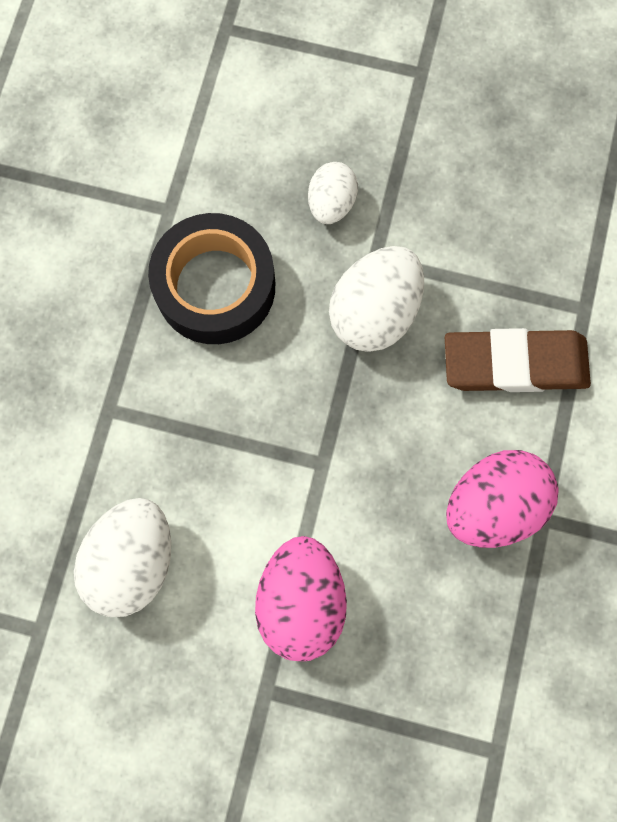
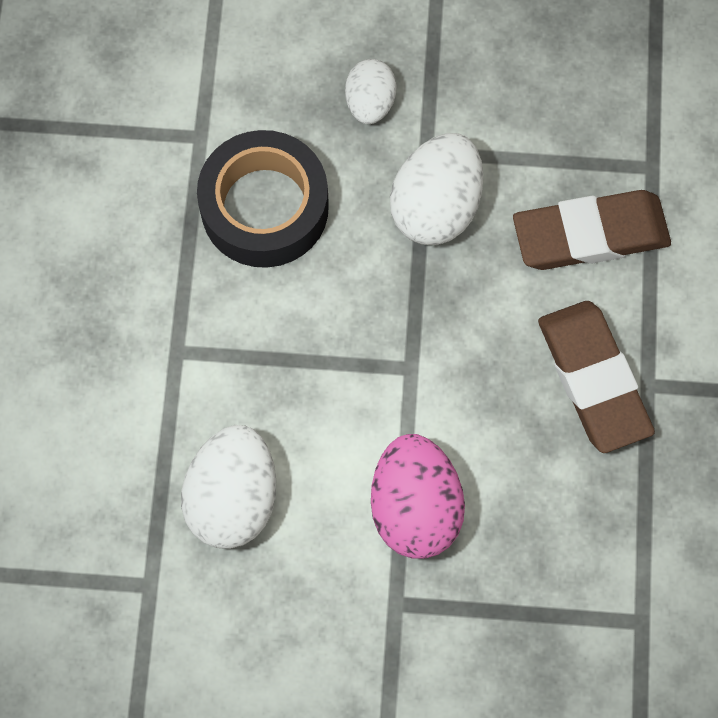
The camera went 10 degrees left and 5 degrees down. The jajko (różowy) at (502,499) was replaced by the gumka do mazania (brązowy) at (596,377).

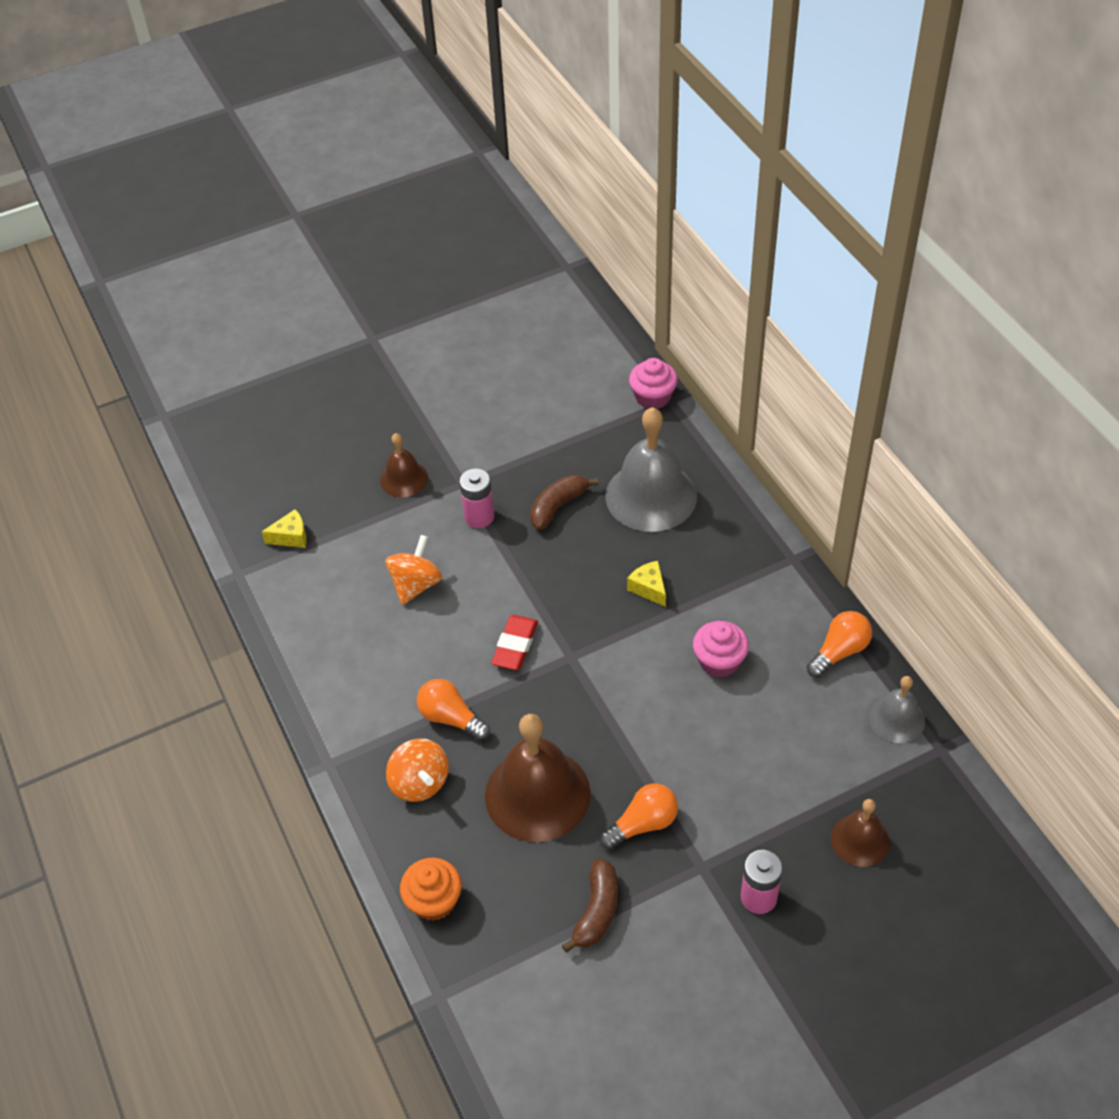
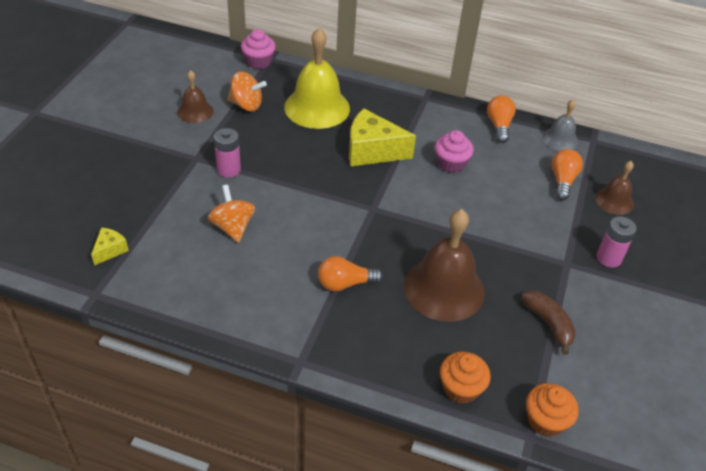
The camera went 50 degrees left and 5 degrees down. The gumka do mazania (czerwony) at (514,642) disappeared. The banan (brązowy) at (564,502) disappeared. The muffinka (pomarańczowy) at (552,410) appeared. The dzwonek (brązowy) moved from (404,465) to (195,96). The bączek (pomarańczowy) moved from (417,770) to (247,91). The żarówka (pomarańczowy) moved from (638,817) to (567,174). The dzwonek (szary) at (651,469) became the dzwonek (żółty) at (317,78). The ser (żółty) at (646,584) changed to 2.05 times the size.

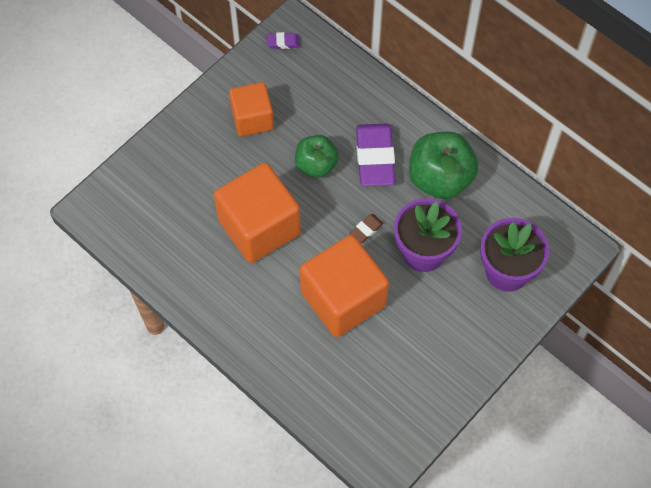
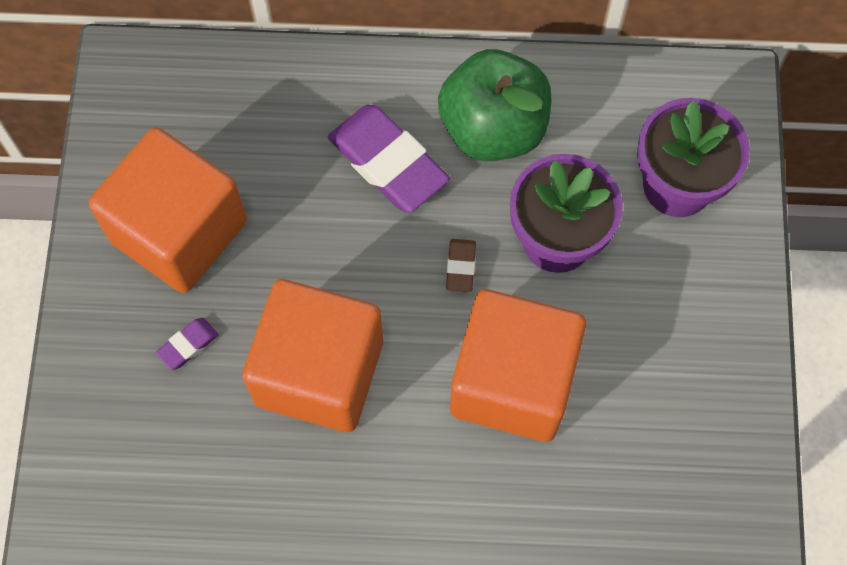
The camera went 40 degrees left and 5 degrees up. The jabłko (zielony) at (317,156) disappeared. The gumka do mazania (fioletowy) moved from (283,40) to (187,344). The sześcian (pomarańczowy) at (251,109) changed to 1.64 times the size.

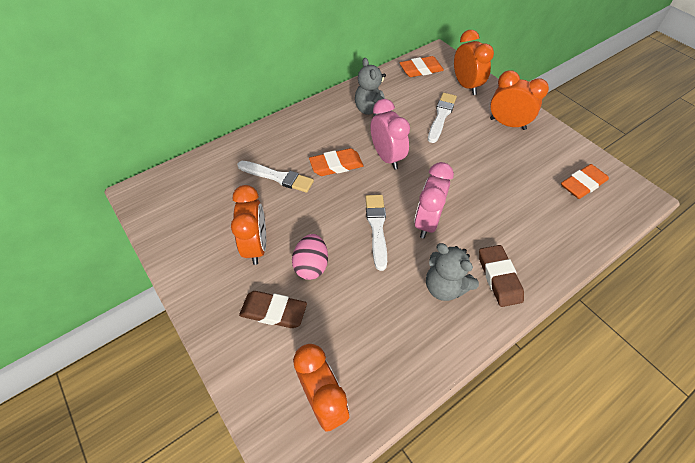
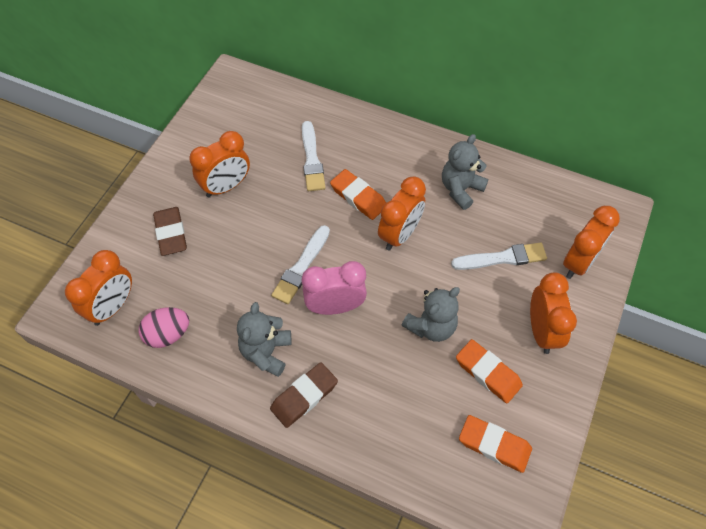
The camera went 60 degrees right and 5 degrees up. The miś (szary) at (431,314) appeared. The jajko (różowy) moved from (310,257) to (164,327). The gumka do mazania (pomarańczowy) moved from (422,66) to (489,371). The budzik (różowy) at (390,134) became the budzik (pomarańczowy) at (402,214). The pędzel (biały) at (376,233) turned 150 degrees clockwise.

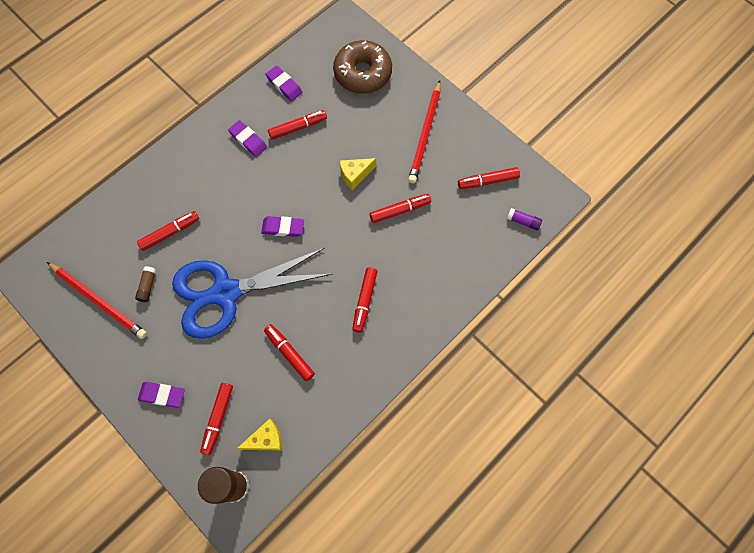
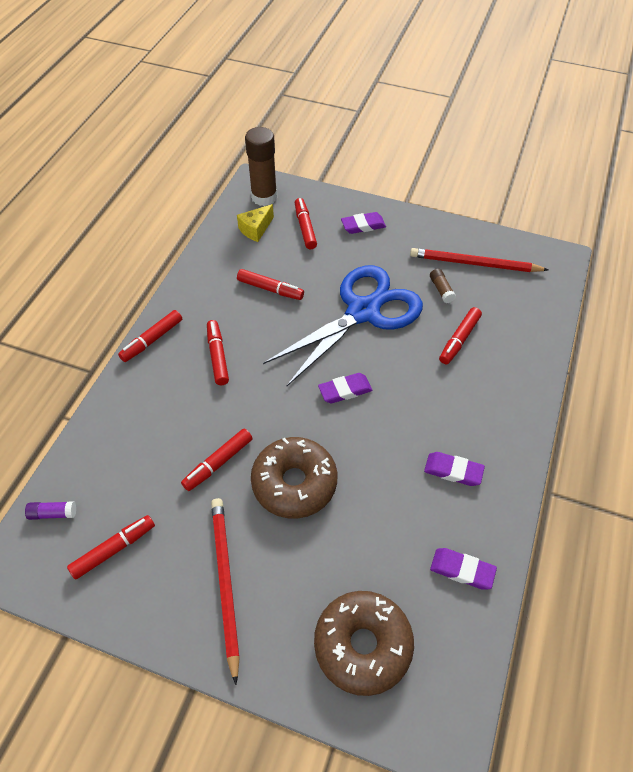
The camera went 155 degrees right and 15 degrees down. The flamaster (czerwony) moved from (297,125) to (150,336). The ser (żółty) at (358,174) was replaced by the donut (brązowy) at (294,478).

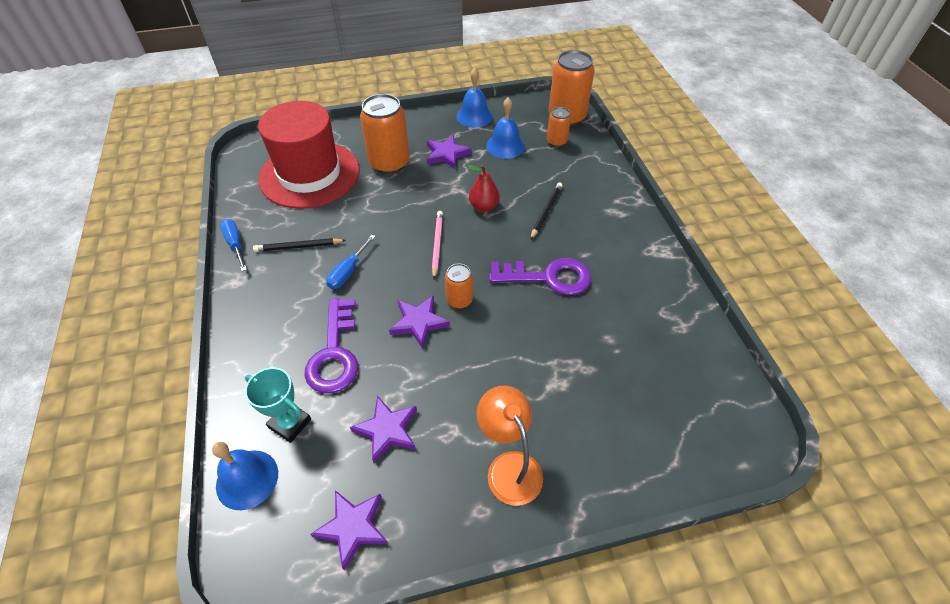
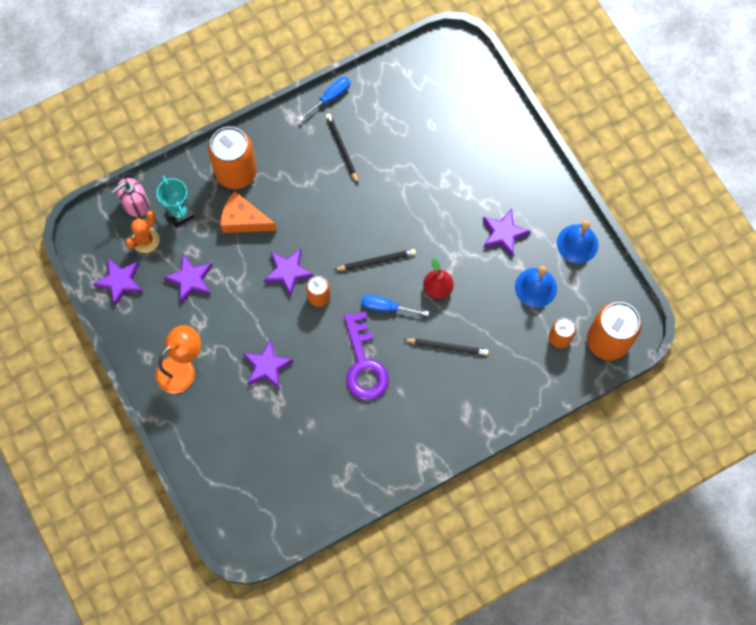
The camera went 75 degrees right and 20 degrees up. The kapelusz (czerwony) at (309,155) disappeared. The kaktus (pomarańczowy) at (142,232) appeared. The gwiazda (fioletowy) at (268,364) appeared. The śrubokręt (niebieski) moved from (351,262) to (395,305). The puszka (pomarańczowy) moved from (385,134) to (232,158). The dzwonek (niebieski) at (245,476) was replaced by the dozownik mydła (różowy) at (130,197). The klucz (fioletowy) at (331,345) was replaced by the ser (pomarańczowy) at (248,212). The ołówek (różowy) at (437,245) became the ołówek (czarny) at (375,260). The puchar (turkusowy) at (278,405) turned 45 degrees counterclockwise.

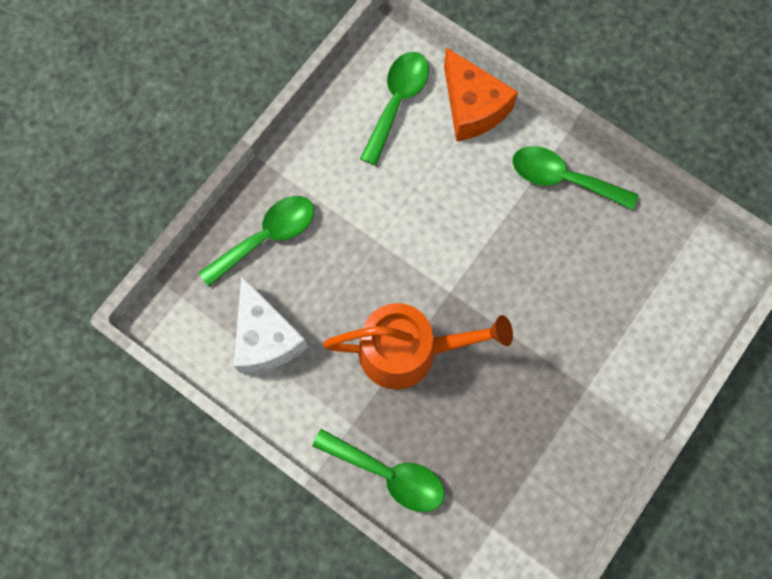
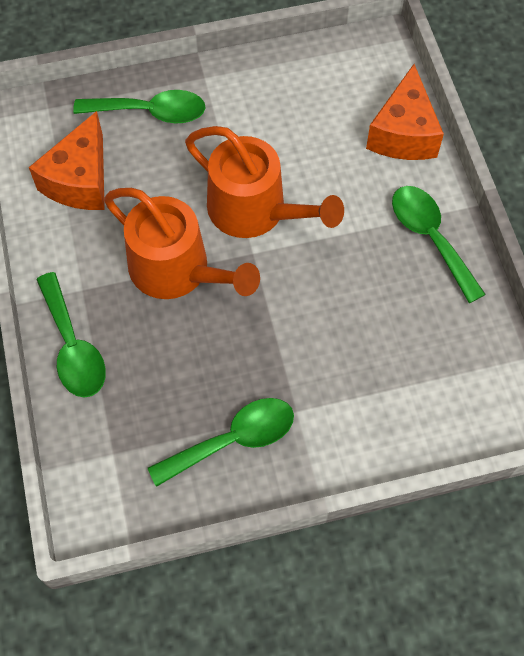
The camera went 40 degrees right and 10 degrees down. The konewka (pomarańczowy) at (264,182) appeared. The łyżka (zielony) moved from (394,108) to (221,442). The ser (biały) at (271,324) became the ser (pomarańczowy) at (67,160).

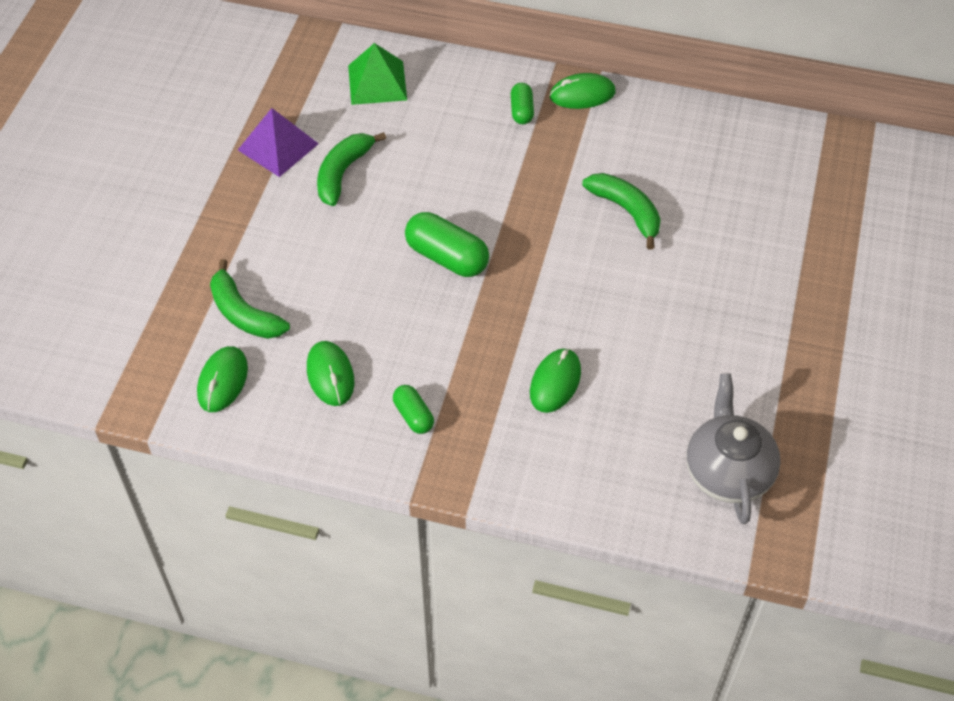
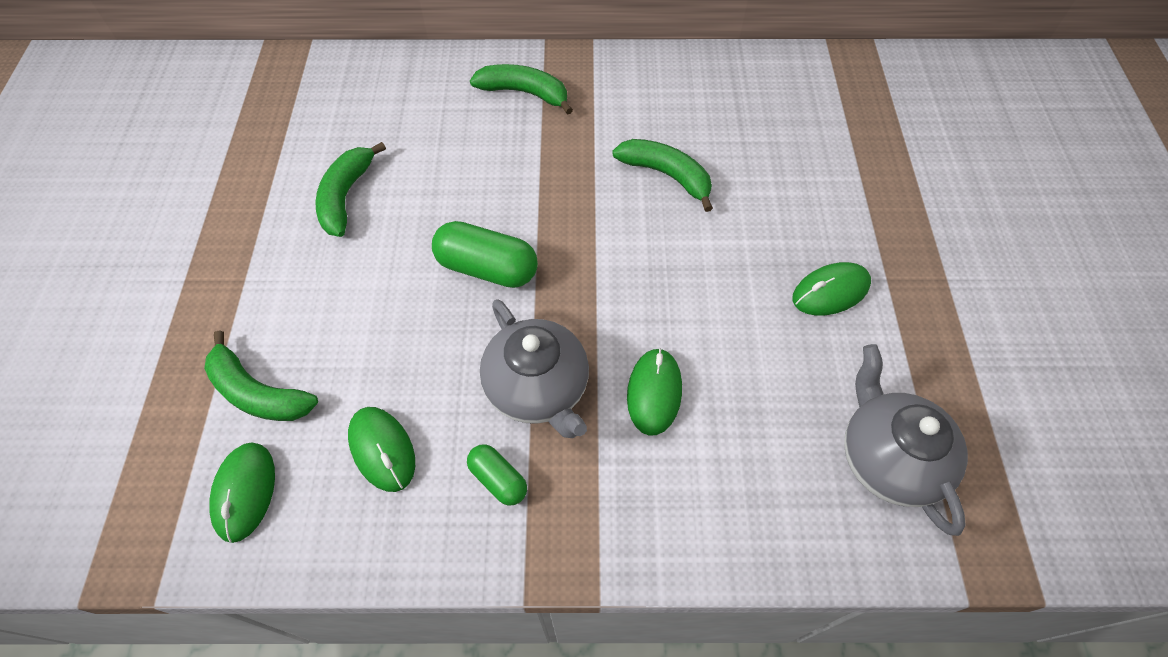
The camera went 15 degrees left and 5 degrees up. The piramida (fioletowy) at (278,142) disappeared. The piramida (zielony) at (377,74) disappeared. The imbryk (szary) at (534,368) appeared. The myszka (zielony) moved from (582,91) to (831,289). The kapsułka (zielony) at (522,103) was replaced by the banan (zielony) at (521,89).

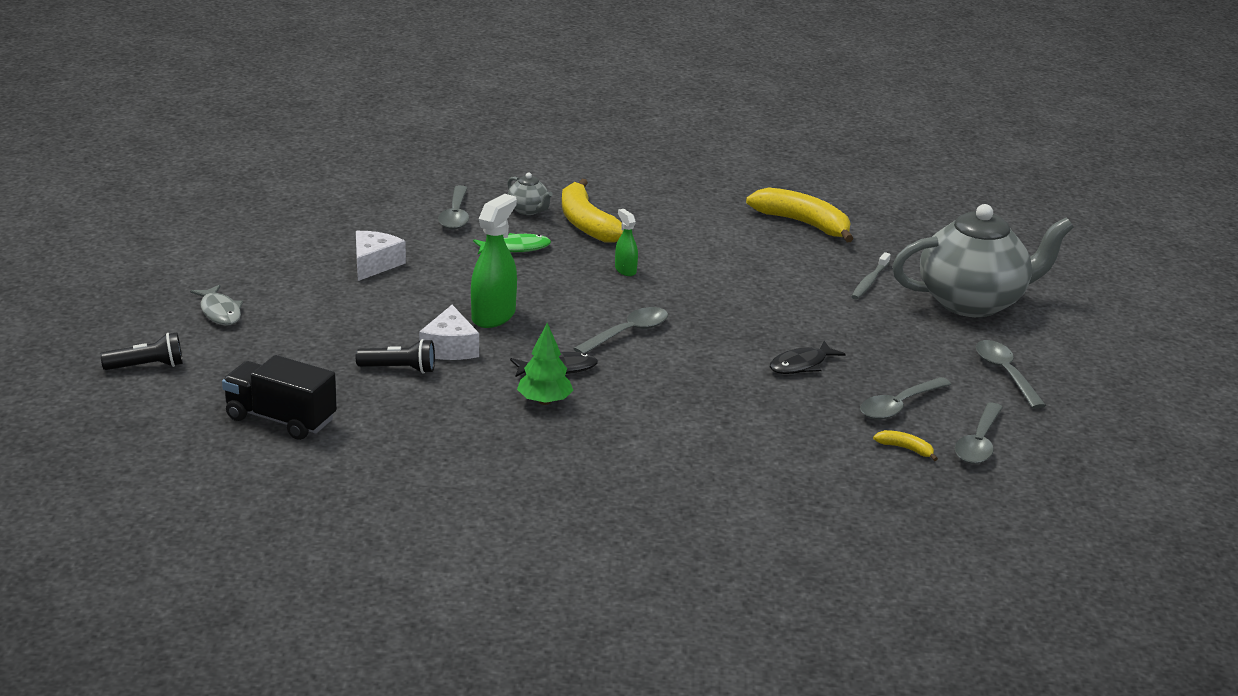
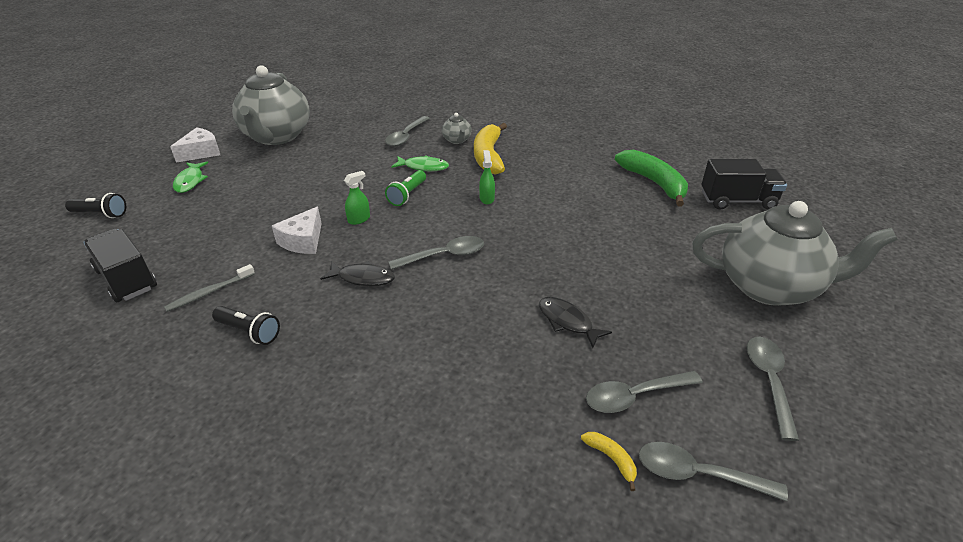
The camera went 25 degrees right and 10 degrees up. The drzewko (zielony) at (545,364) disappeared. The imbryk (szary) at (271,105) appeared. The latarka (zielony) at (405,188) appeared. The ciężarówka (czarny) at (744,184) appeared. The ser (biały) moved from (381,256) to (195,145). The latarka (czarny) moved from (395,356) to (246,325). The szczoteczka do zębów (szary) moved from (871,276) to (209,288). The ryba (szary) at (216,305) became the ryba (zielony) at (190,177). The banan (żółty) at (800,214) became the banan (zielony) at (651,178). The ryba (czarny) at (808,357) turned 60 degrees clockwise. The łyżka (szary) at (979,433) turned 60 degrees clockwise. The spryskiwacz (zielony) at (494,261) changed to 0.53 times the size.

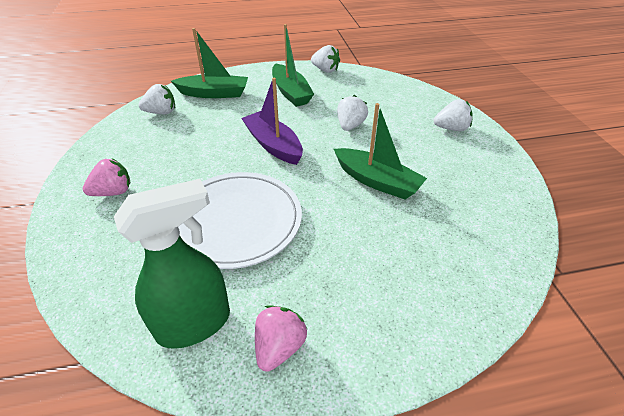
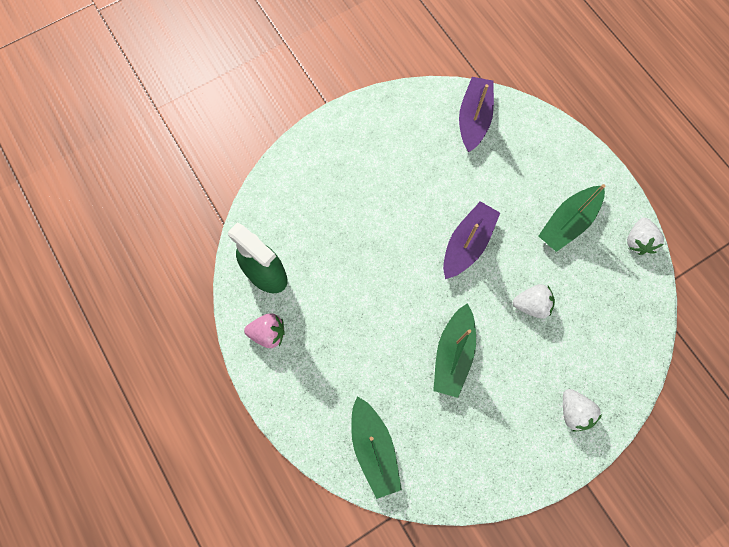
The camera went 70 degrees right and 30 degrees up. The truskawka (różowy) at (106,177) disappeared. The talerz (biały) at (240,220) disappeared. The łódka (zielony) moved from (209,63) to (376,447). The truskawka (biały) at (156,99) was replaced by the łódka (fioletowy) at (476,114).

